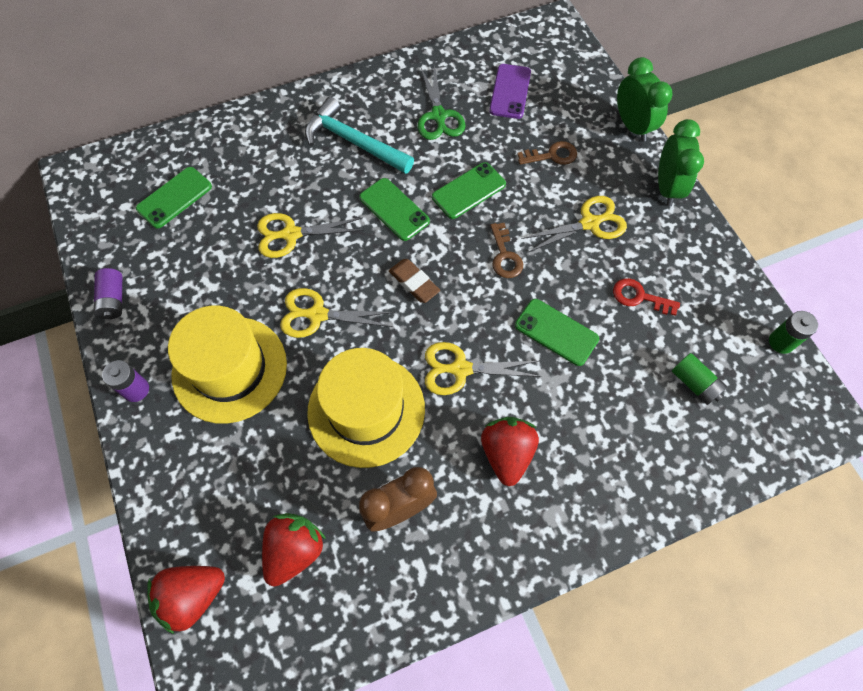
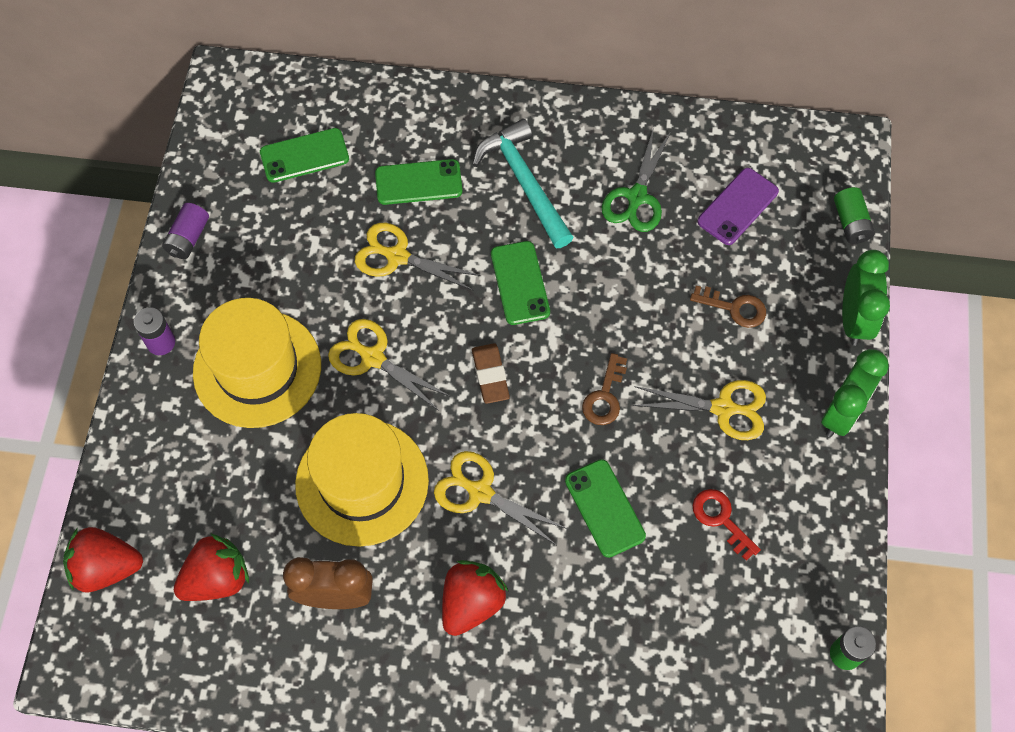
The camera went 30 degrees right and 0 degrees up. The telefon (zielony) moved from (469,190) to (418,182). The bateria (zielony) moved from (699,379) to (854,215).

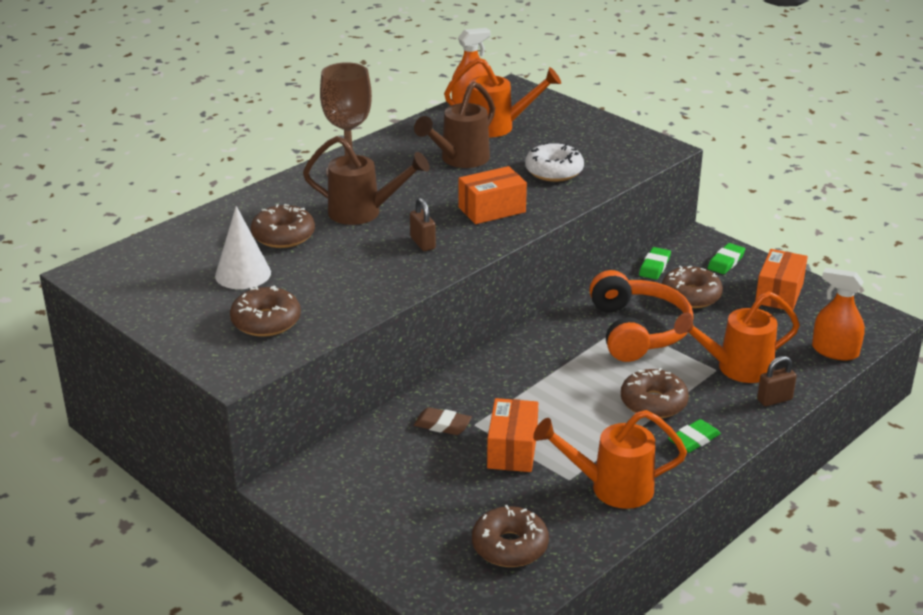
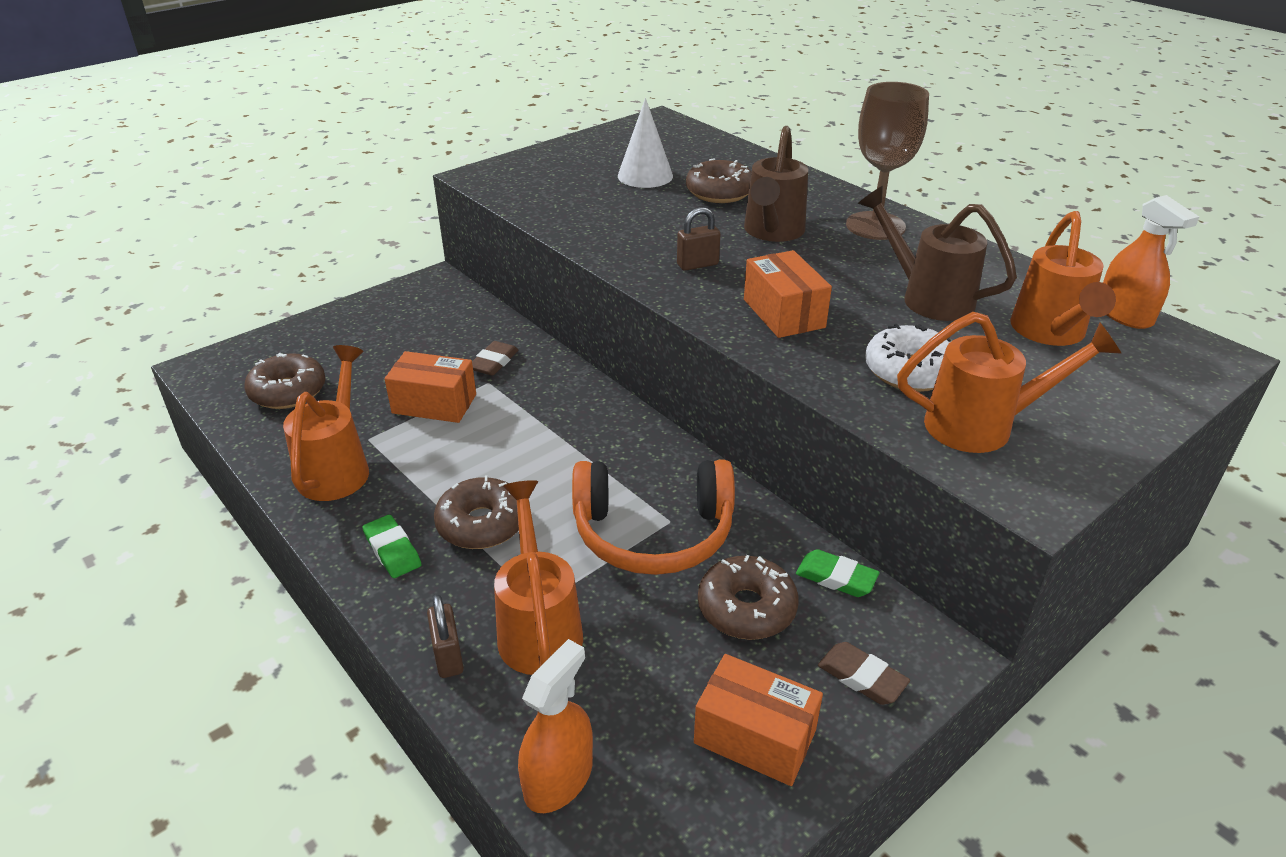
The camera went 95 degrees right and 5 degrees up. The donut (brązowy) at (265,311) disappeared. The konewka (pomarańczowy) at (1009,382) appeared. The gumka do mazania (zielony) at (726,258) became the gumka do mazania (brązowy) at (864,673).

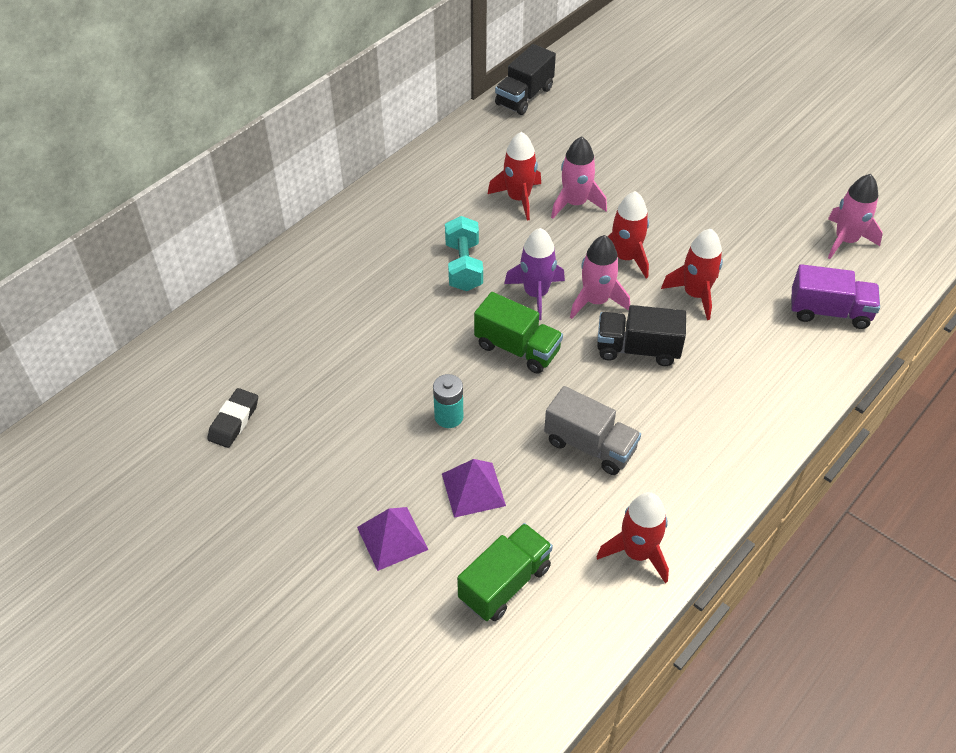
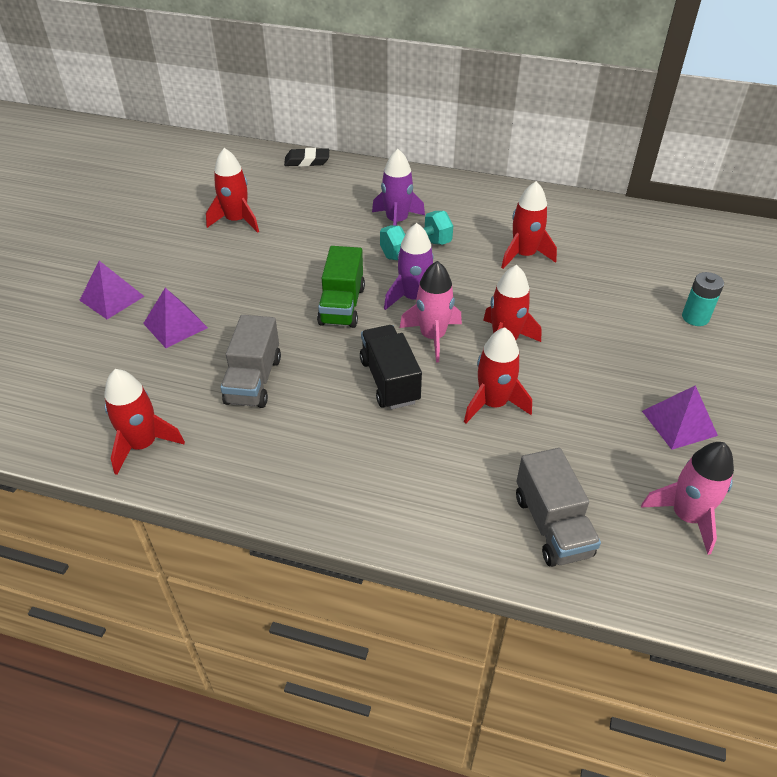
The camera went 65 degrees right and 5 degrees down. The ciężarówka (zielony) at (505,572) disappeared. The ciężarówka (czarny) at (525,79) disappeared. The rakieta (różowy) at (579,177) disappeared. The rakieta (czerwony) at (232,190) appeared. The rakieta (fioletowy) at (398,187) appeared. The piramida (fioletowy) at (680,417) appeared. The gumka do mazania (czarny) moved from (232,418) to (306,157). The bateria (turkusowy) moved from (448,401) to (703,299). The ciężarówka (fioletowy) at (835,296) became the ciężarówka (szary) at (558,507).

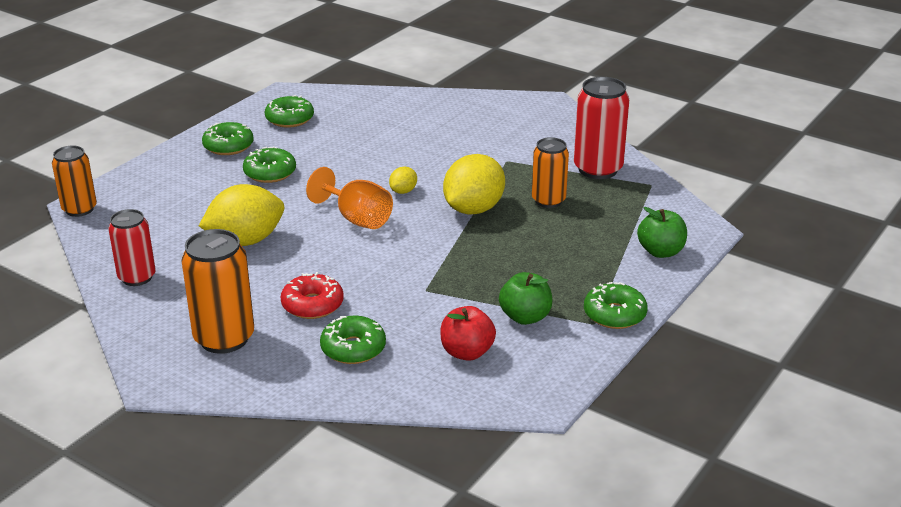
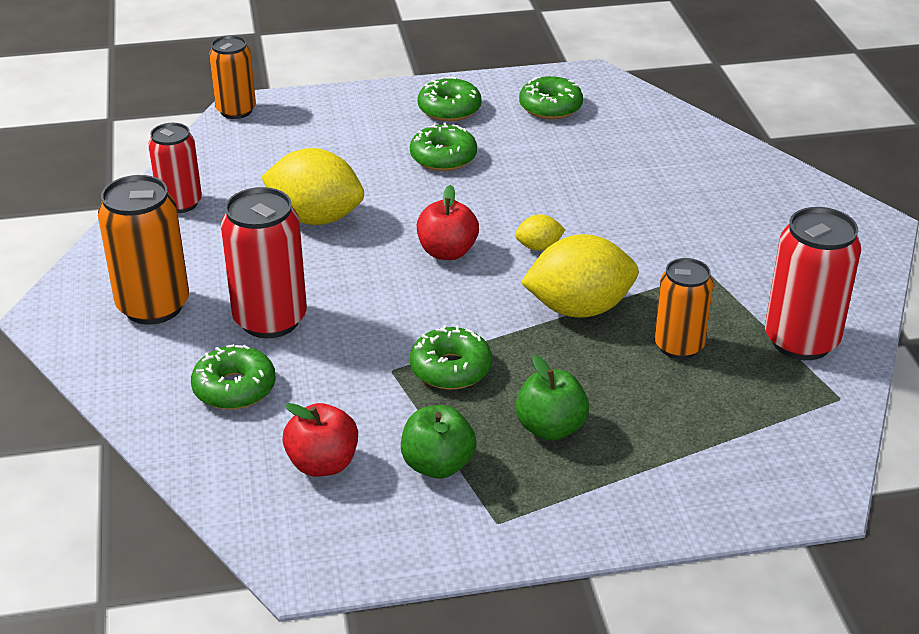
The camera went 45 degrees right and 5 degrees up. The donut (zielony) moved from (616,305) to (451,357). The jabłko (zielony) moved from (662,232) to (552,398). The donut (czerwony) at (312,295) was replaced by the puszka (czerwony) at (264,262). The kielich (pomarańczowy) at (349,198) was replaced by the jabłko (czerwony) at (448,222).

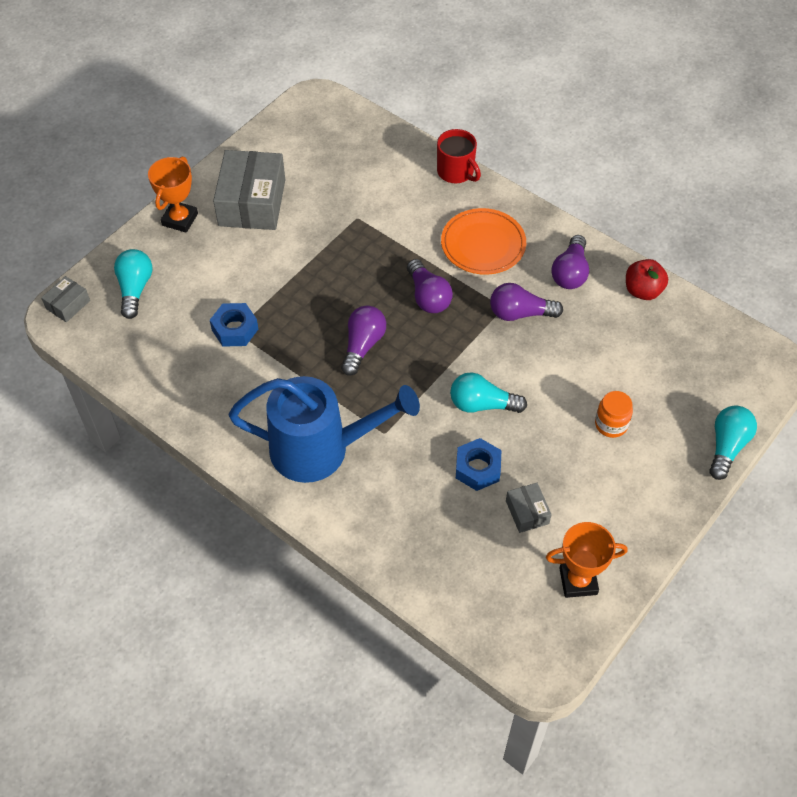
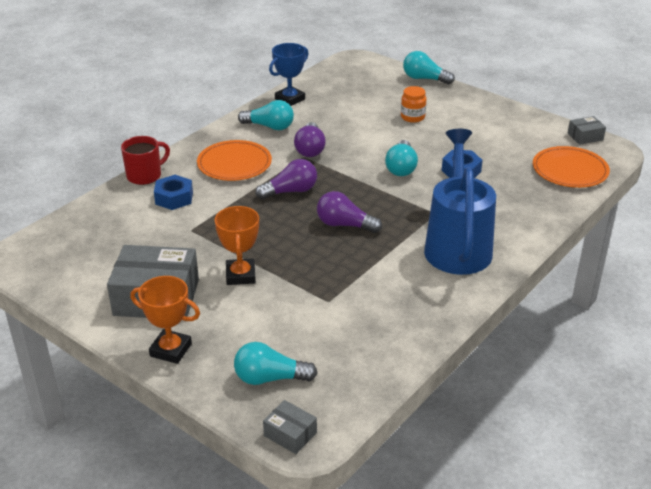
The camera went 90 degrees left and 20 degrees down. The talerz (pomarańczowy) at (571,167) appeared. The nakrętka (niebieski) moved from (234,325) to (173,192). The pudełko (szary) moved from (529,508) to (587,130). The puchar (pomarańczowy) moved from (587,560) to (237,245). The jabłko (czerwony) at (647,279) was replaced by the puchar (niebieski) at (288,74). The żarówka (fioletowy) at (570,262) became the żarówka (turkusowy) at (266,115).

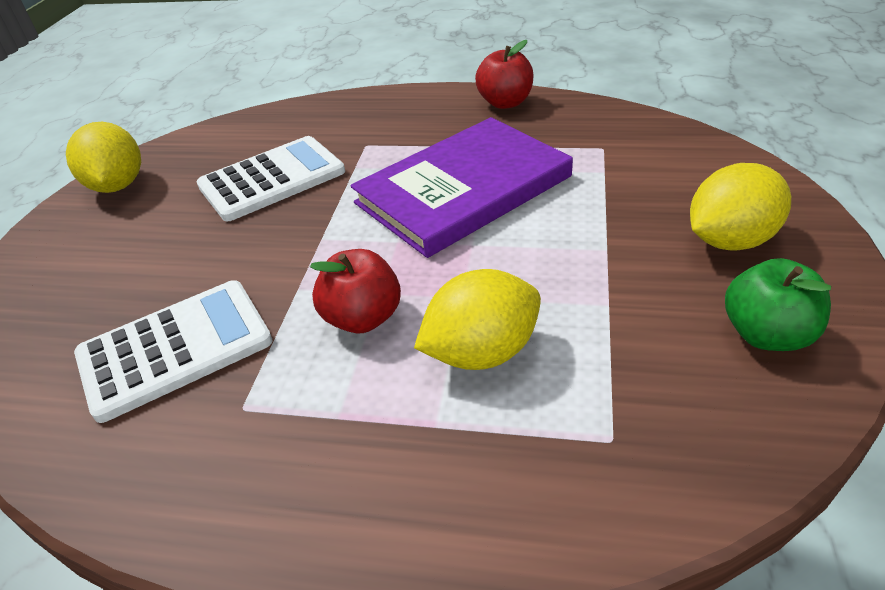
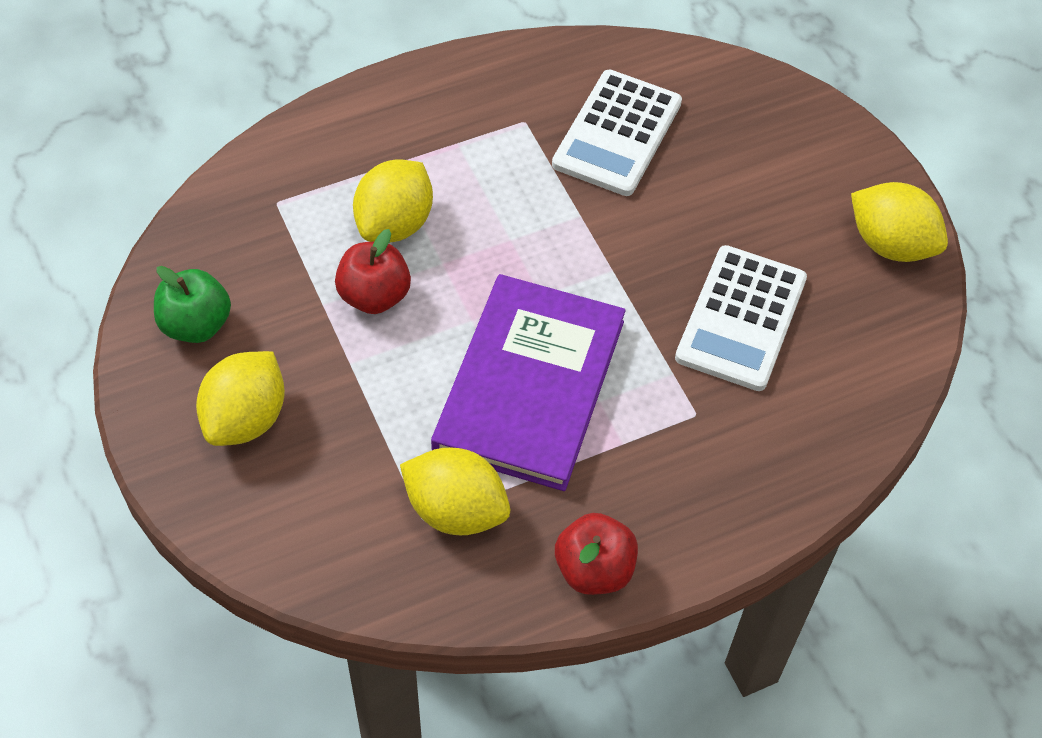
The camera went 140 degrees right and 15 degrees up. The cytryna (żółty) at (455,491) appeared. The jabłko (czerwony) moved from (355,291) to (373,271).

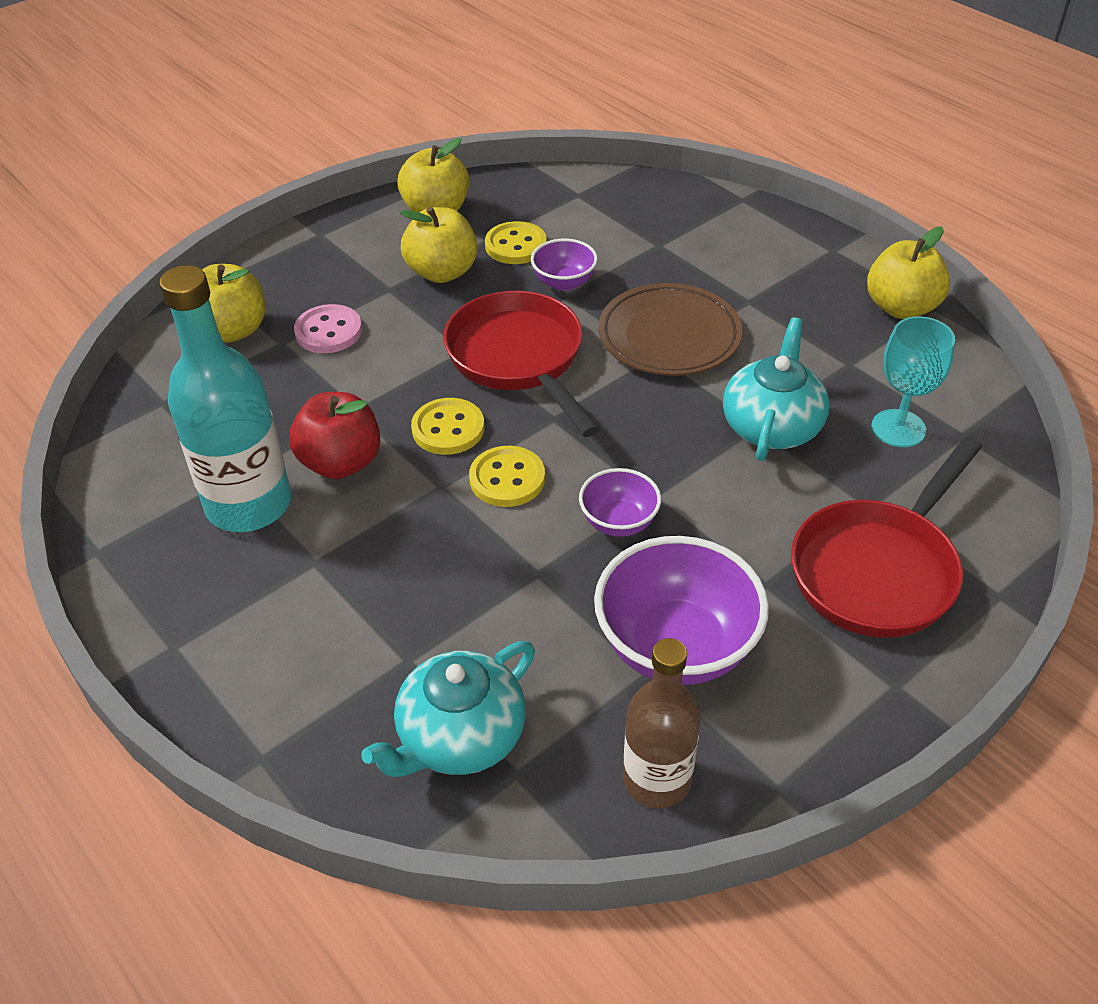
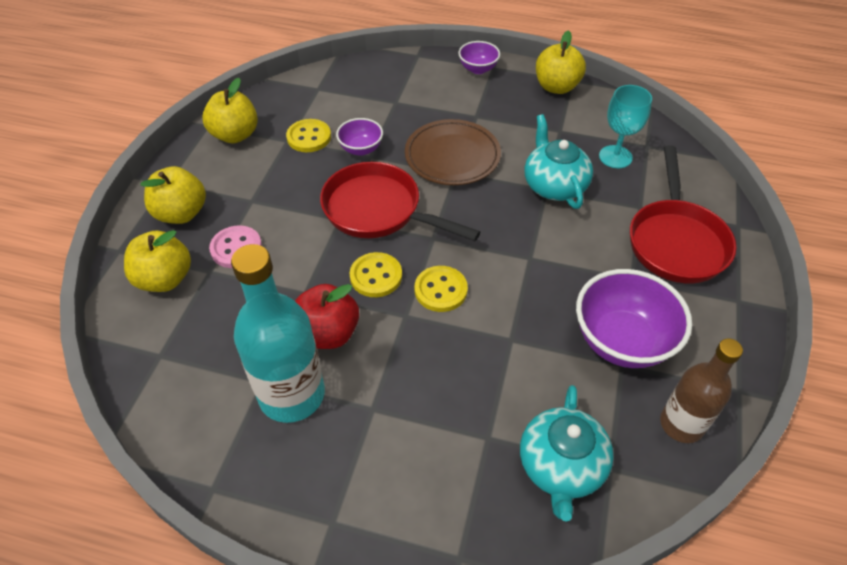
The camera went 35 degrees left and 5 degrees up. The jabłko (żółty) moved from (438,245) to (173,195). The miska (fioletowy) moved from (620,502) to (479,57).

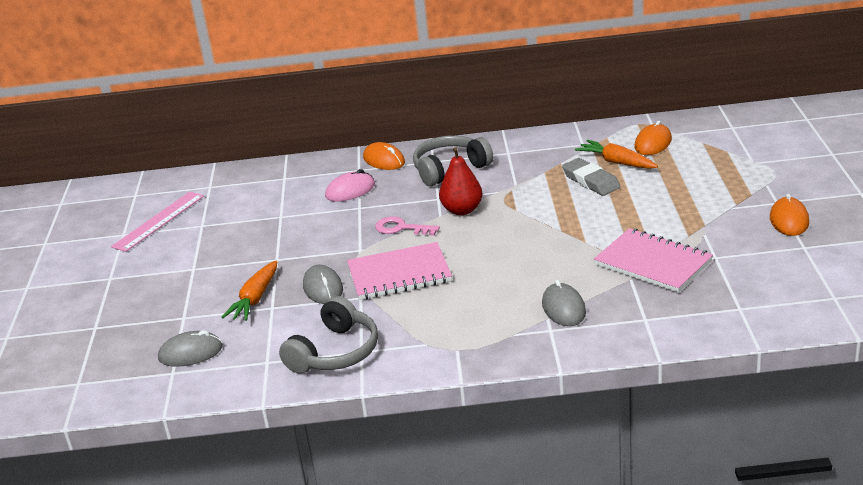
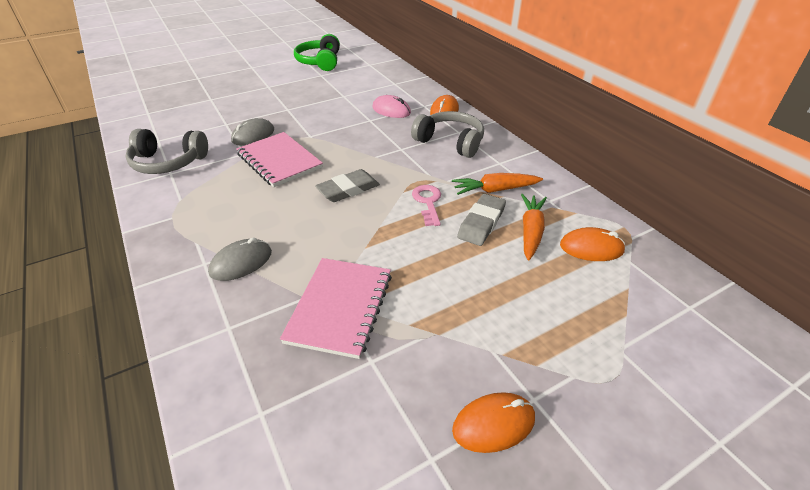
The camera went 60 degrees right and 10 degrees up. The myszka (szary) at (190,348) disappeared. The gruszka (czerwony) at (460,181) disappeared. The gumka do mazania (szary) at (347,185) appeared. The marchewka (pomarańczowy) moved from (249,290) to (497,184). The klucz (różowy) moved from (407,226) to (426,205). The linijka (różowy) at (157,222) was replaced by the słuchawki (zielony) at (317,52).

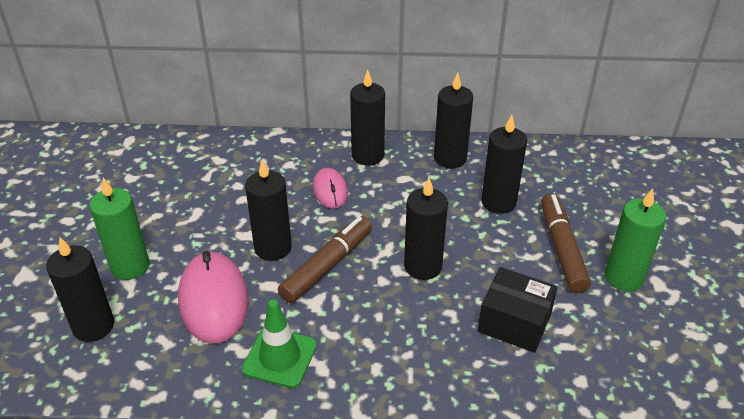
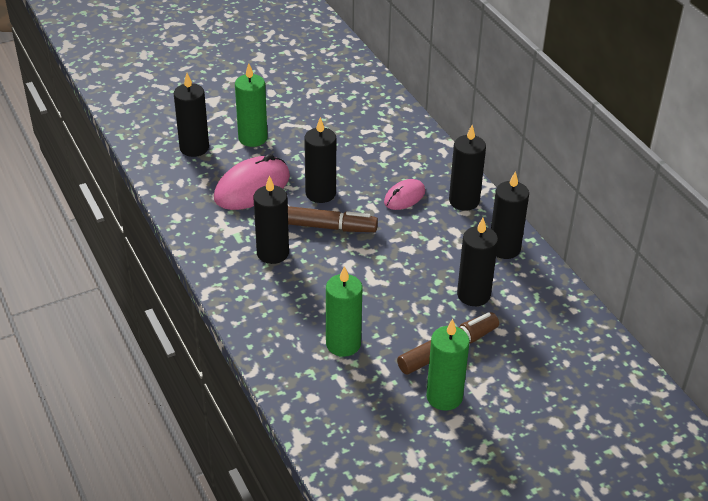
The camera went 60 degrees right and 0 degrees up. The pachołek (zielony) at (279,344) disappeared. The świeca (czarny) moved from (426,229) to (271,219). The pudełko (czarny) at (518,310) was replaced by the świeca (zielony) at (344,311).

